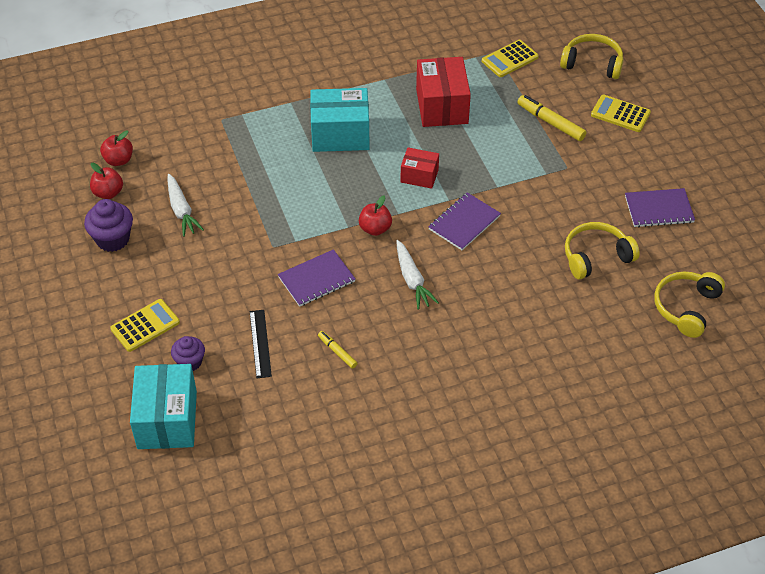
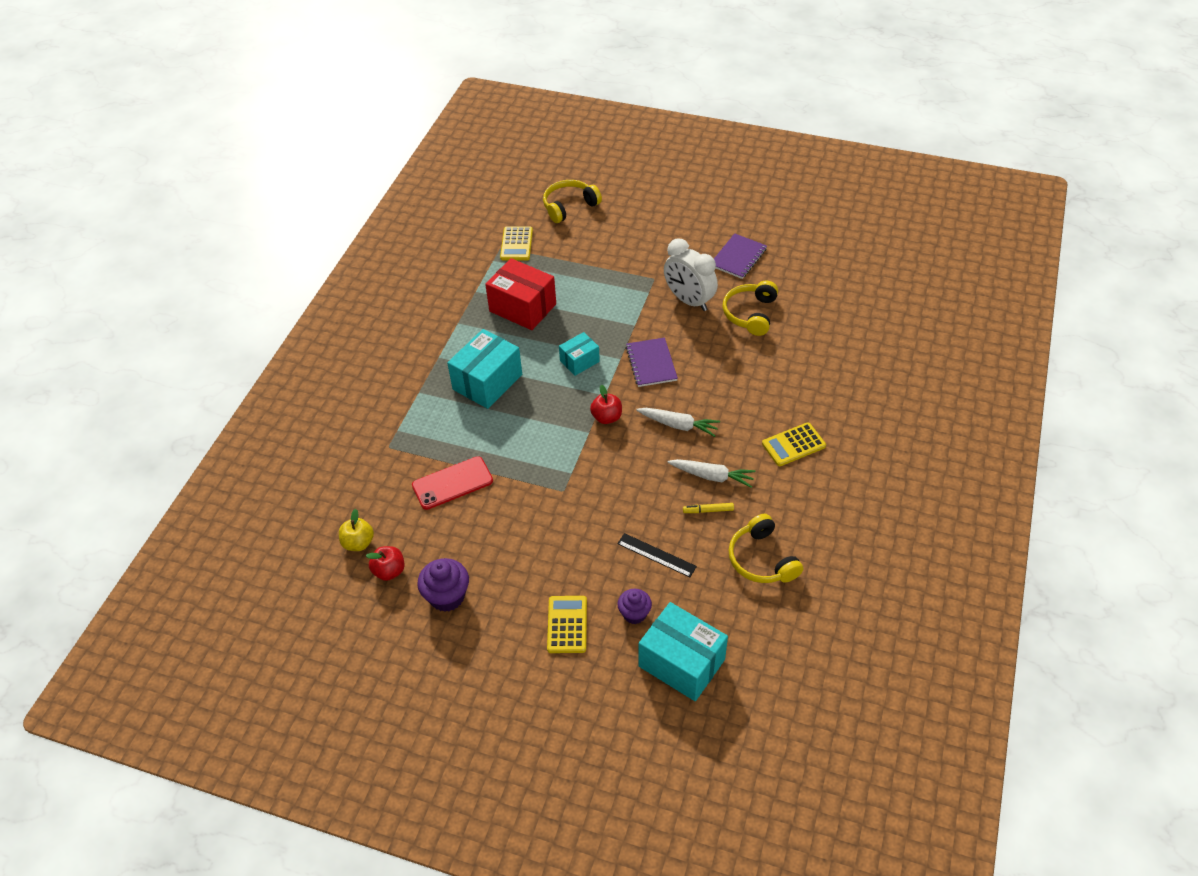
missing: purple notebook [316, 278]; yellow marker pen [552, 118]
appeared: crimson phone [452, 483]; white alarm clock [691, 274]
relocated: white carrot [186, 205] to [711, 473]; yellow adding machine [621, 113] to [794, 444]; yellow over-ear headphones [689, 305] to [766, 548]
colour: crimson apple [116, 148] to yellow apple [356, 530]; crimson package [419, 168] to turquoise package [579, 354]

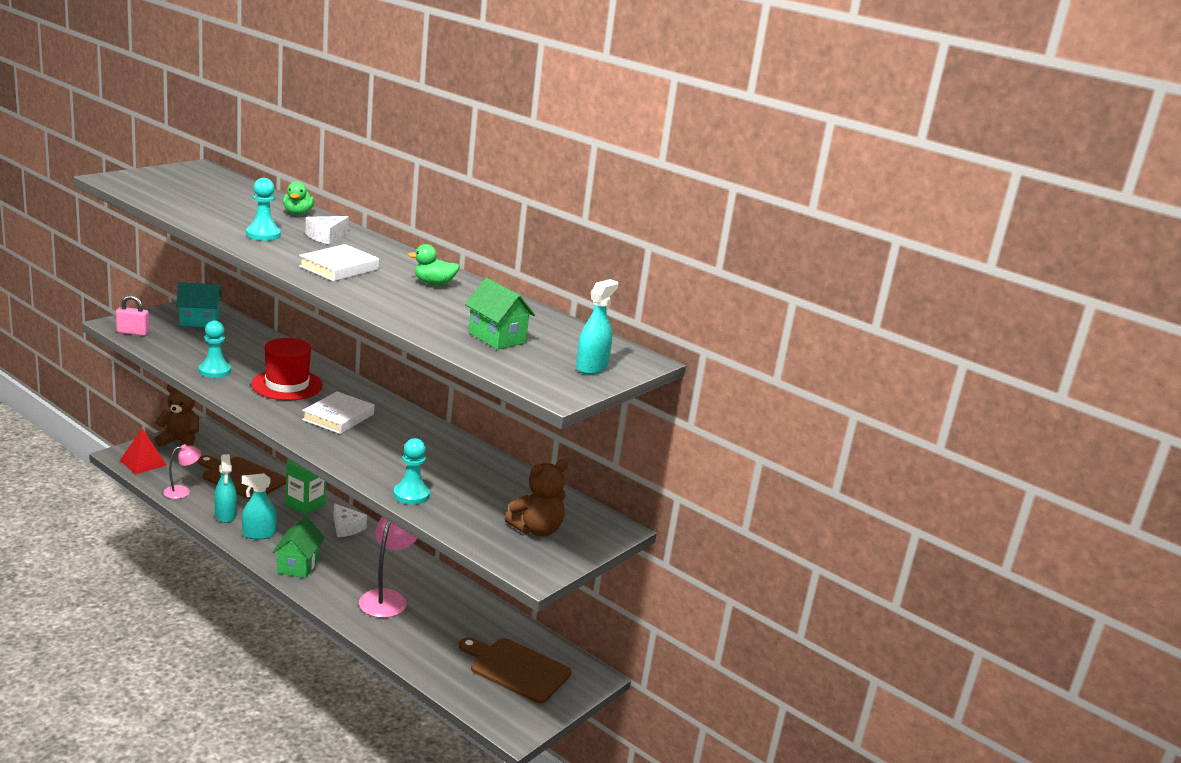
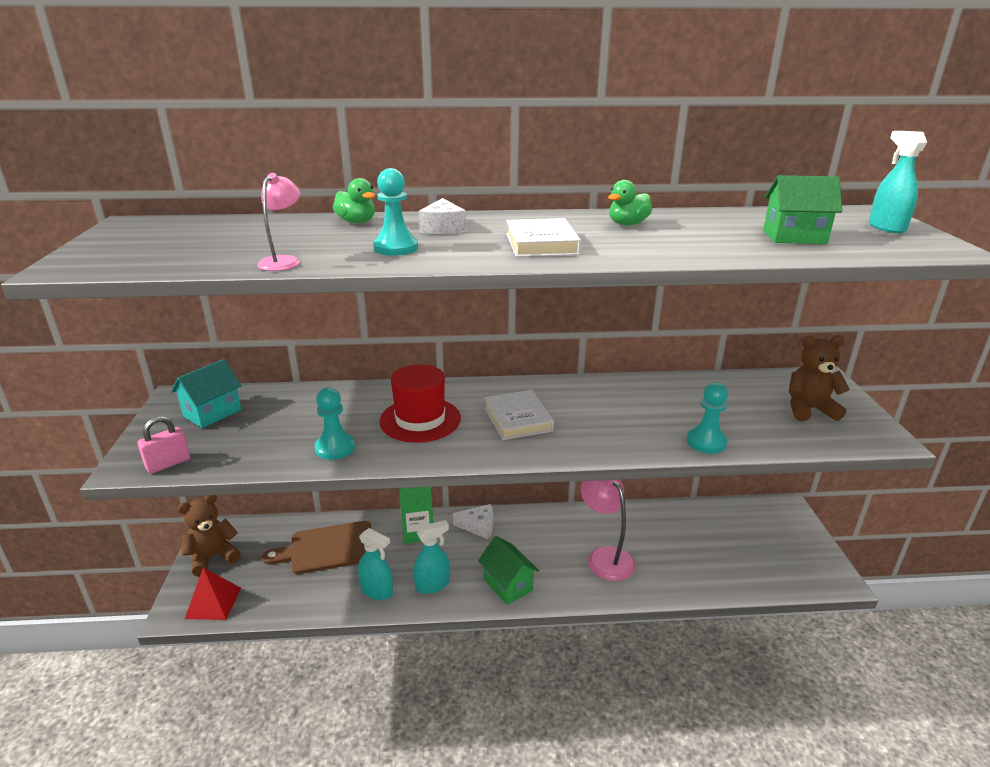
missing: dark brown bread board [515, 670]
relocated: rosy lamp [182, 471] to [278, 222]
spun: turquoise sprayer [259, 506] = [431, 557] 150 degrees counterclockwise; dark brown teddy [536, 497] = [819, 378] 105 degrees counterclockwise

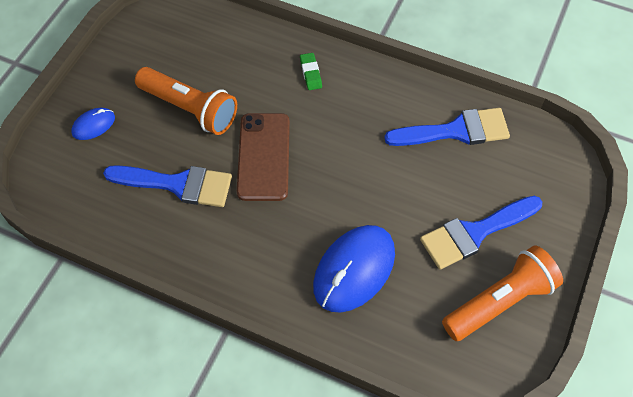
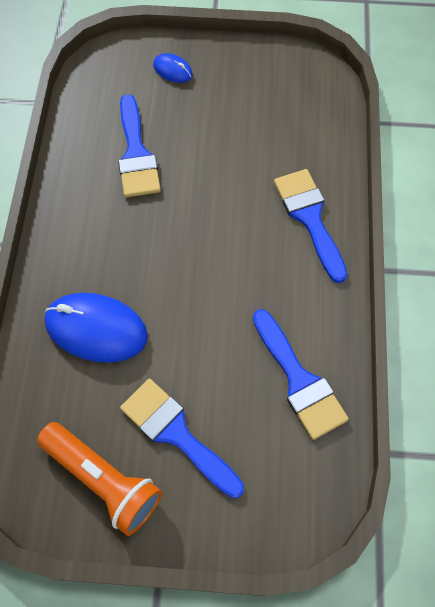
missing: bright orange flashlight [186, 101]; dark brown phone [263, 157]
exchanged: leaf-green gum eraser [311, 71] to blue paint brush [310, 226]

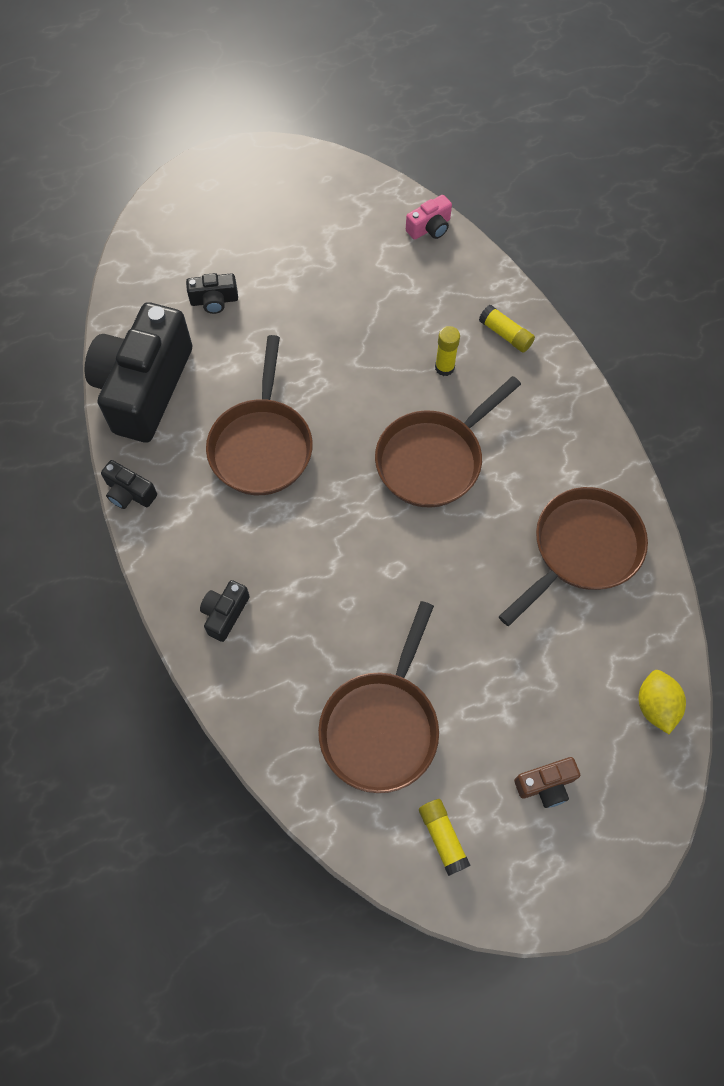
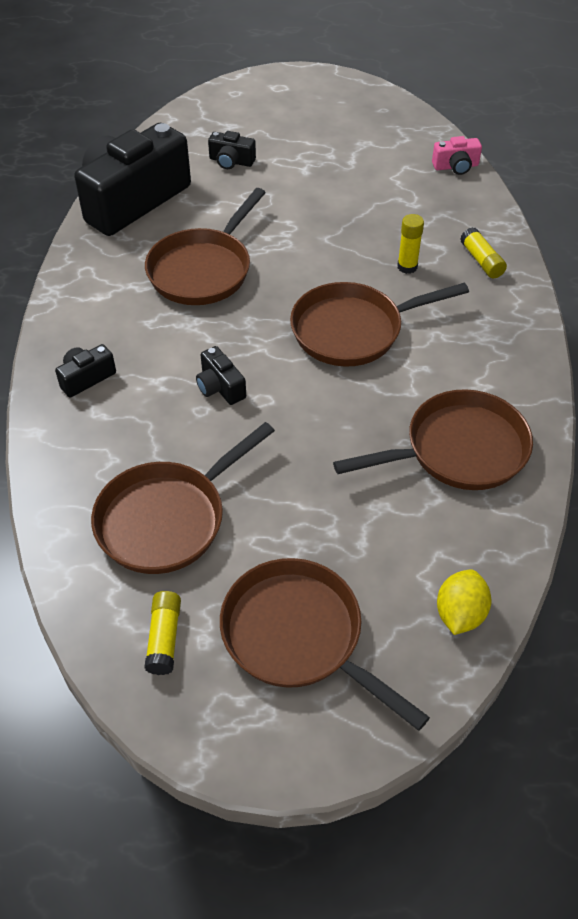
relocated: black compact camera [129, 484] to [221, 375]
exchanged: dark brown compact camera [547, 782] to dark brown pan [325, 644]

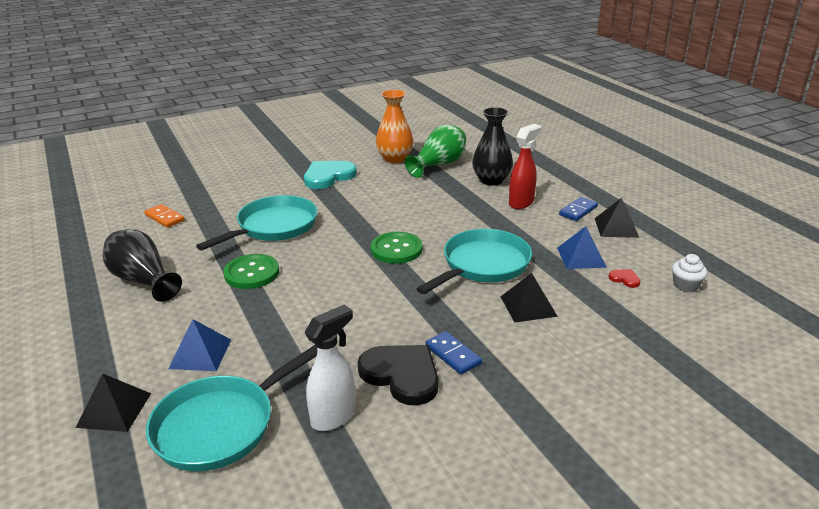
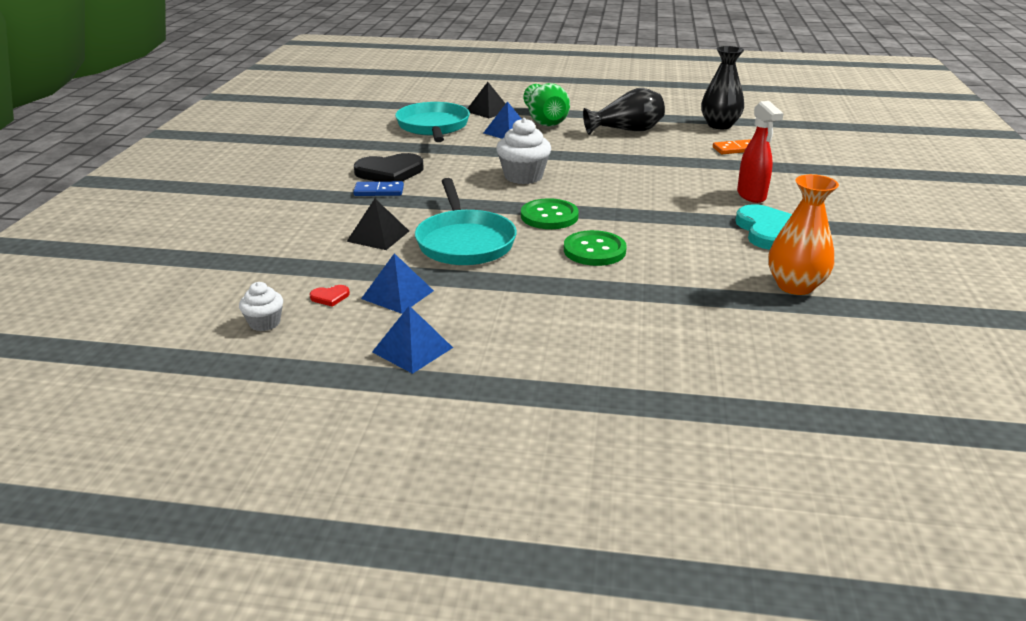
missing: turquoise pan [256, 222]; white sprayer [330, 368]; blue domino piece [578, 209]
appeared: white muffin [523, 151]
relocated: leaf-green sewing button [251, 271] to [595, 248]; leaf-green tall vase [435, 151] to [546, 104]; black tall vase [492, 146] to [722, 87]; crimson sprayer [525, 166] to [760, 152]
colour: black solid pyramid [617, 218] to blue solid pyramid [412, 340]

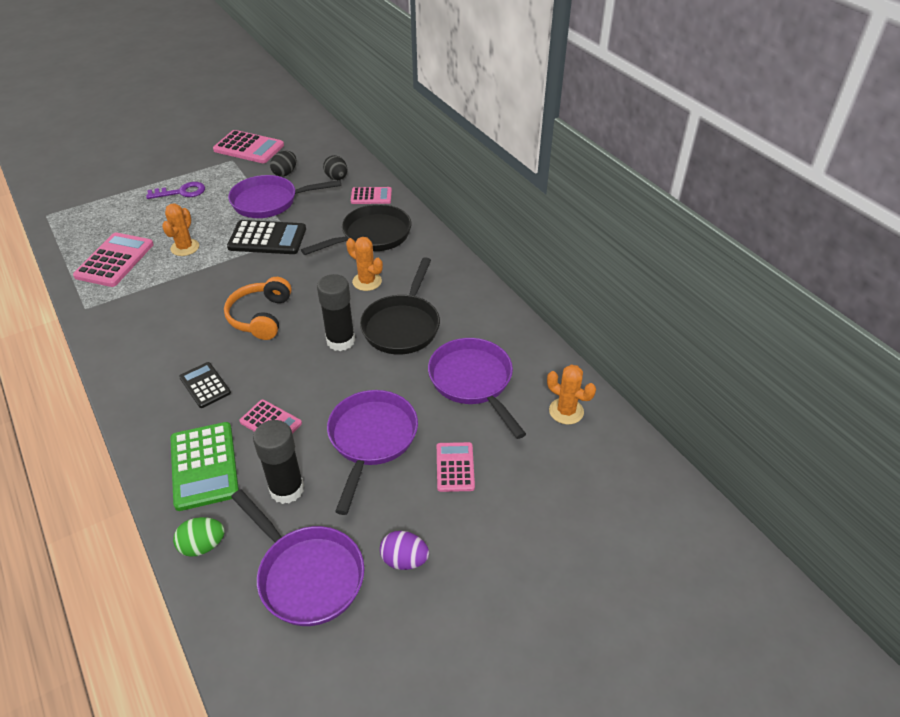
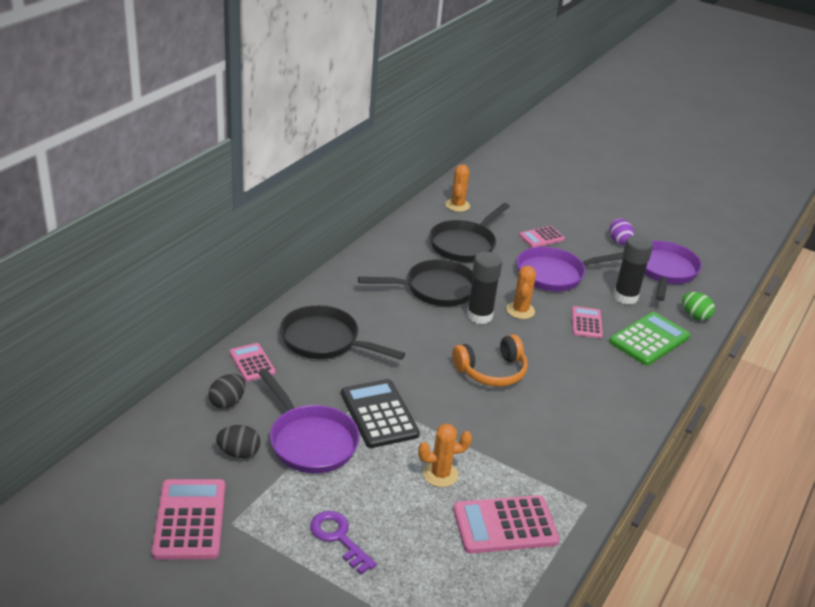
missing: black adding machine [205, 385]
relocated: bright orange cactus [364, 264] to [521, 292]
colour: purple pan [477, 388] to black pan [469, 232]

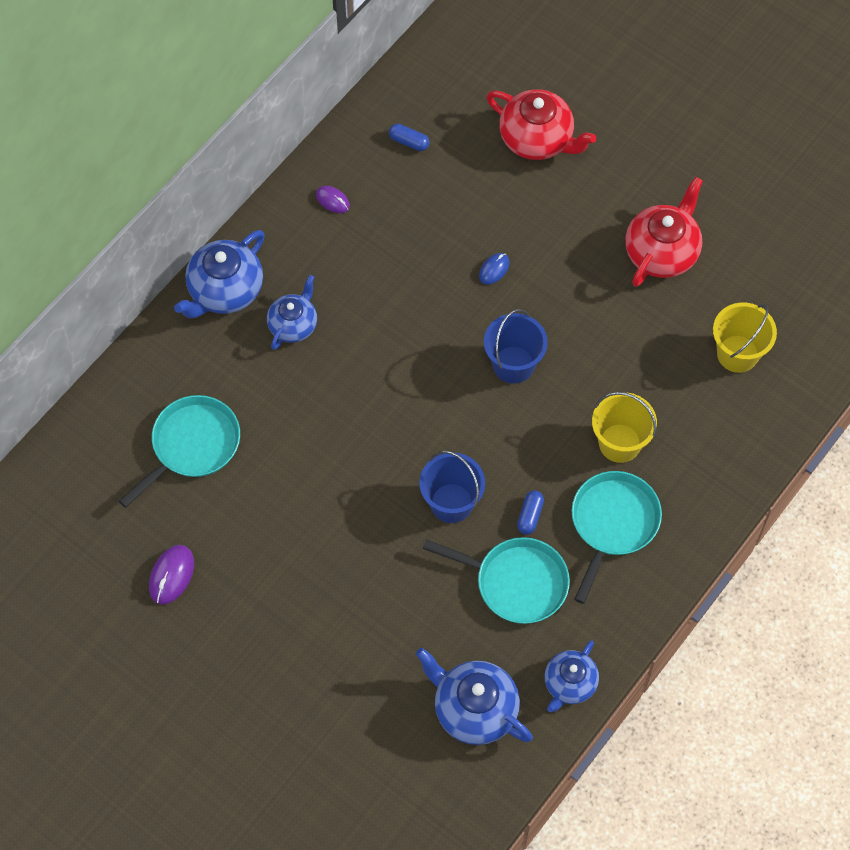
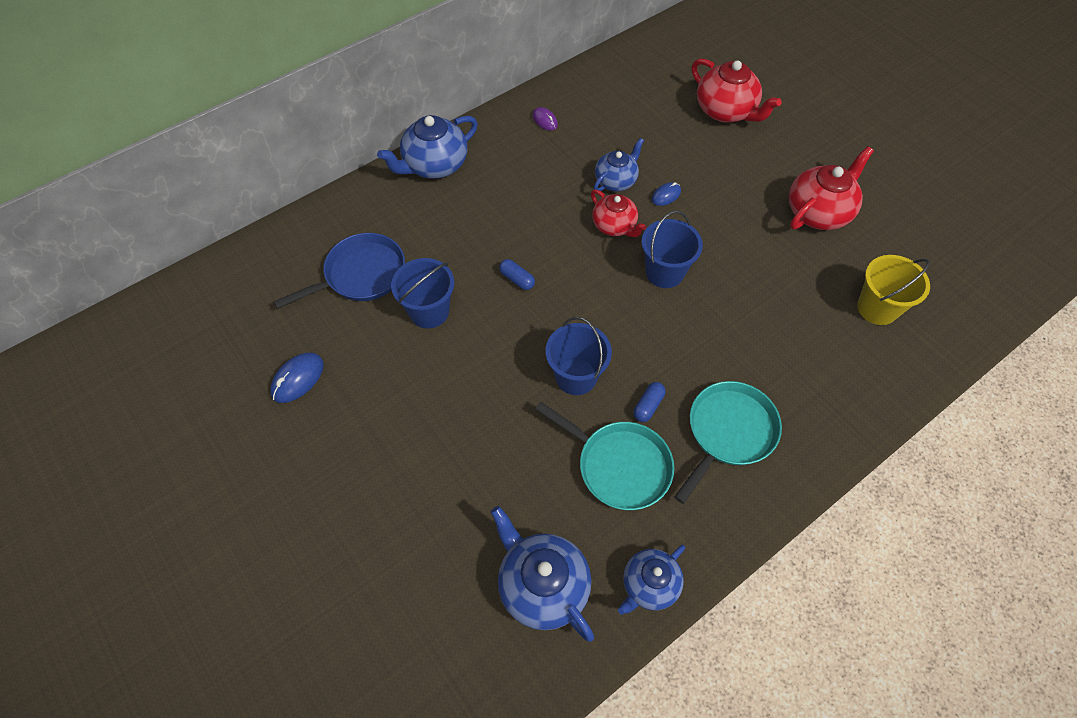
missing: yellow pail [624, 427]
appeared: blue pail [422, 293]; crimson tea pot [618, 213]
relocated: blue tea pot [292, 312] to [619, 165]; blue capsule [409, 137] to [517, 274]
colour: turquoise pan [179, 451] to blue pan [339, 271]; purple mouse [171, 575] to blue mouse [297, 378]

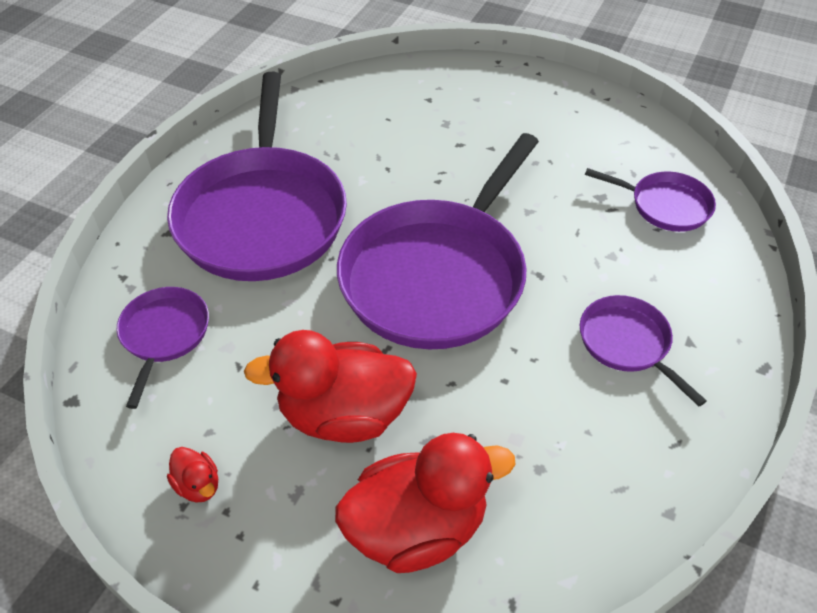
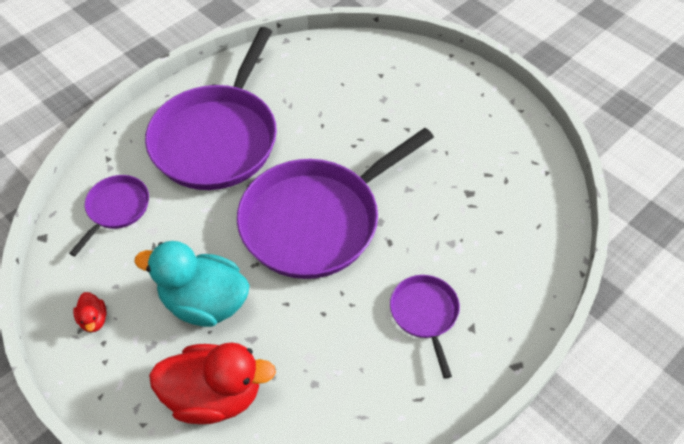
missing: purple pan [650, 200]
colour: crimson toy duck [330, 386] to turquoise toy duck [192, 284]

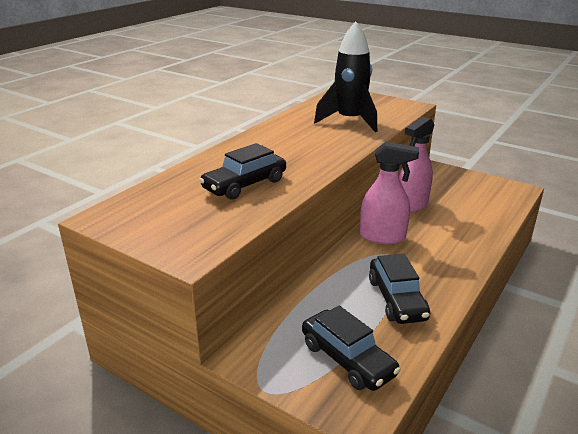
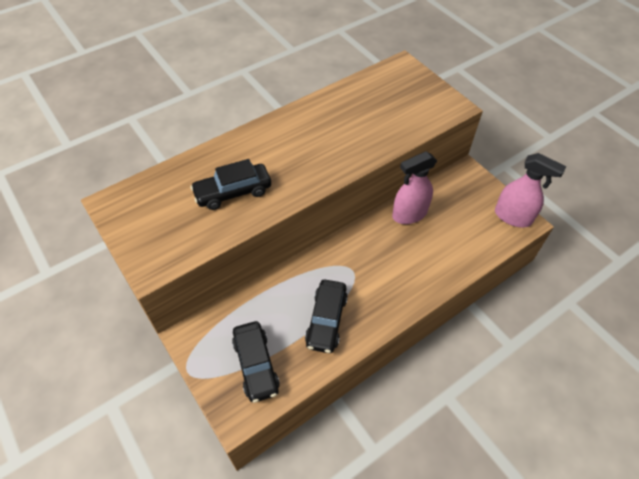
missing: black toy rocket [345, 76]
relocated: rosy sprayer [389, 193] to [530, 190]

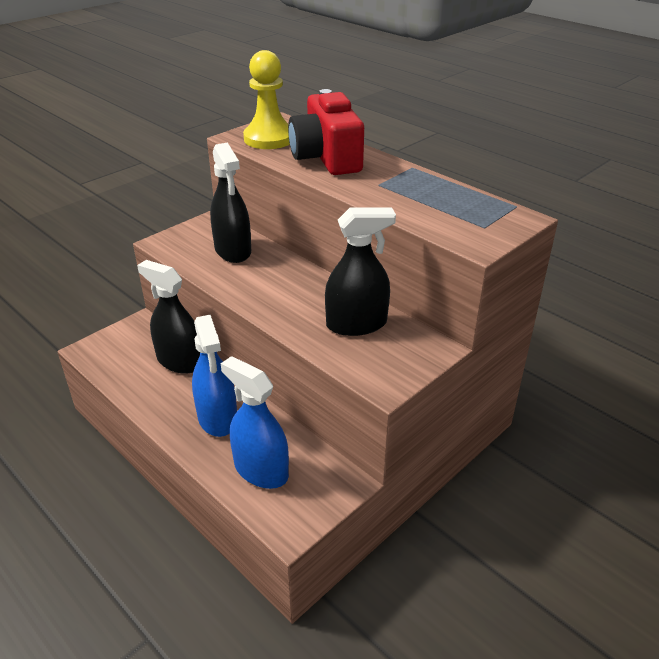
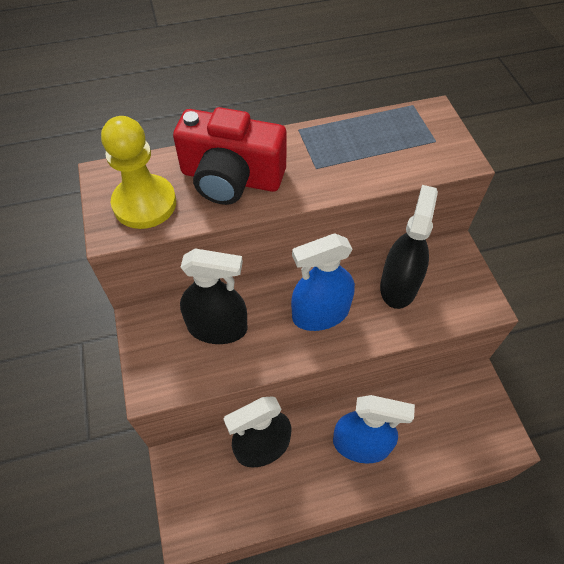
relocated: blue sprayer [255, 422] to [323, 282]

